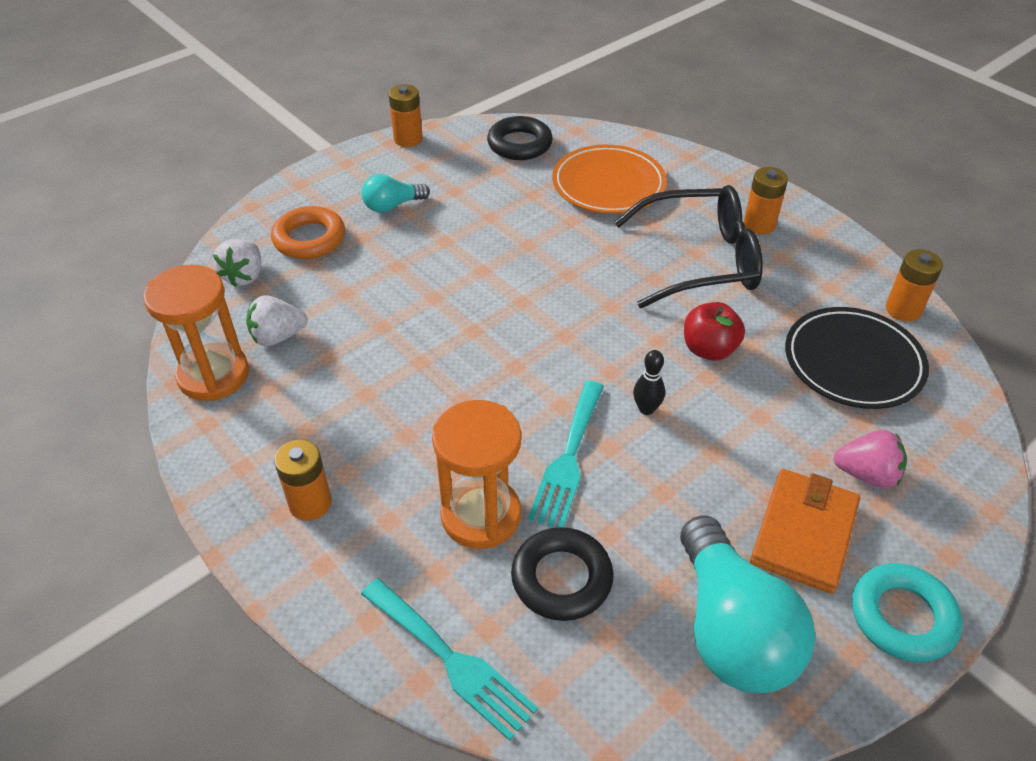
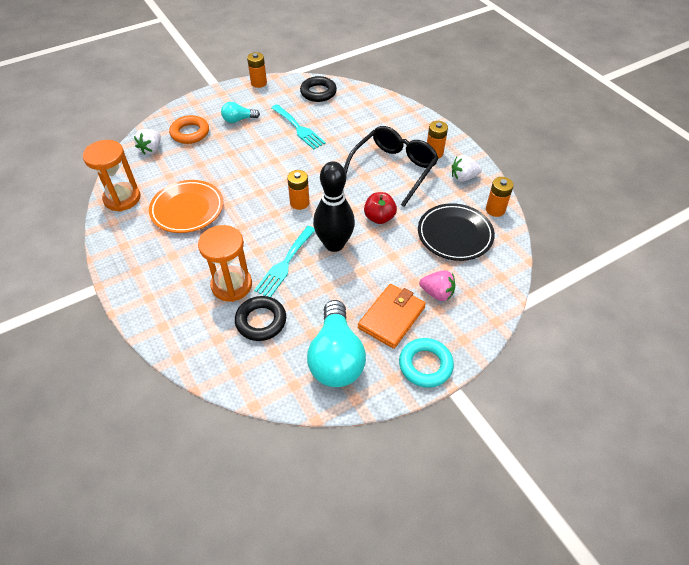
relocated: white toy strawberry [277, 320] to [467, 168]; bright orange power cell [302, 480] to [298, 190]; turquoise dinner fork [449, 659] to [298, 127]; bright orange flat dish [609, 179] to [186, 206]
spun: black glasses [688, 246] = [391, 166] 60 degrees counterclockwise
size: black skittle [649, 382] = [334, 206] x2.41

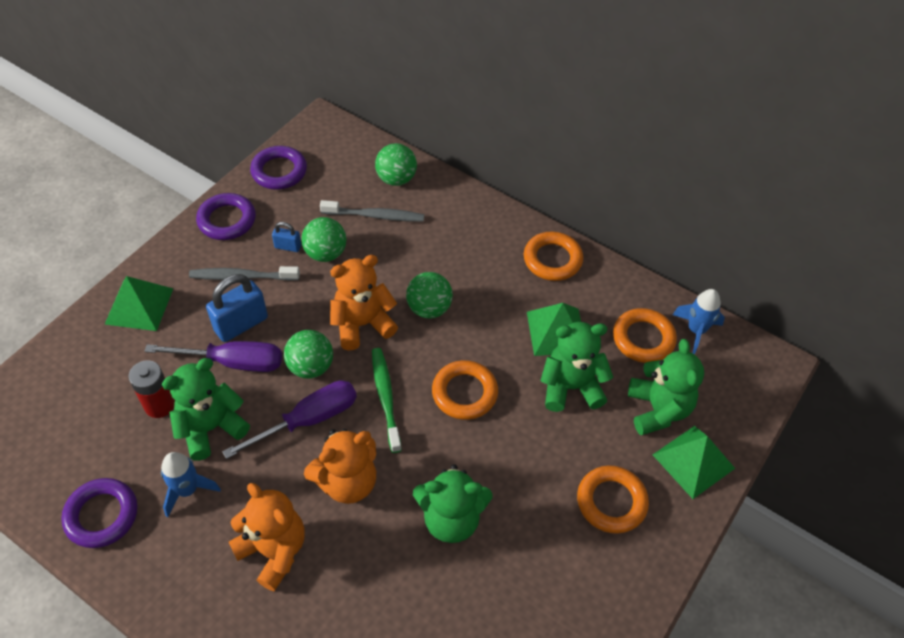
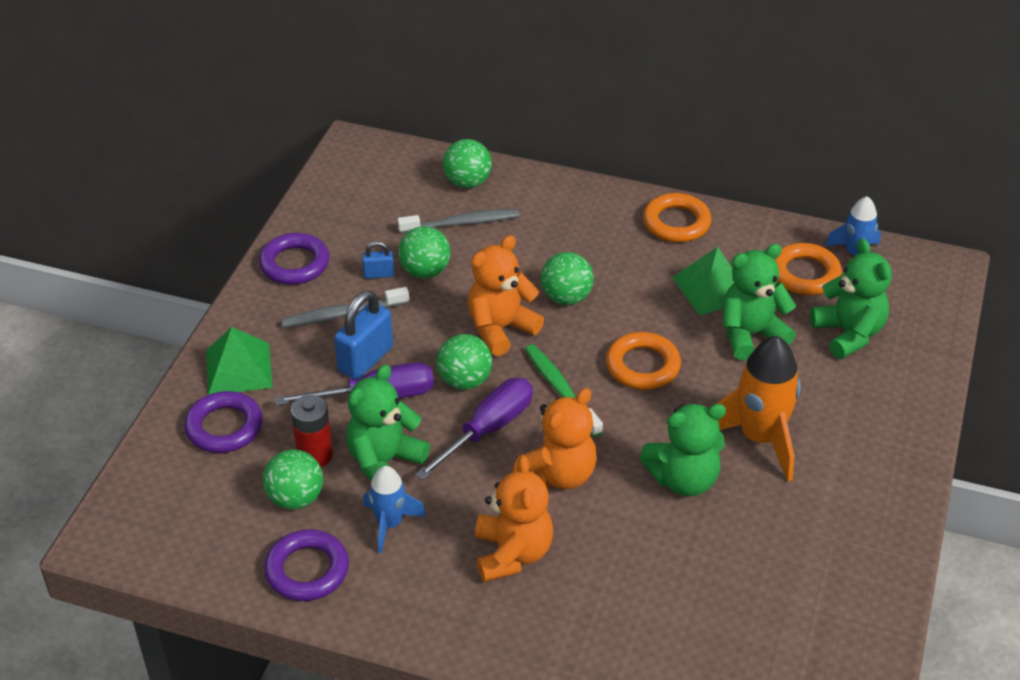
missing: bright orange torus [613, 499]; leaf-green solid pyramid [694, 462]
appeared: leaf-green ball [293, 479]; bright orange toy rocket [758, 409]
relocated: purple torus [278, 168] to [223, 422]
spun: bright orange teddy [267, 537] = [514, 518] 60 degrees clockwise

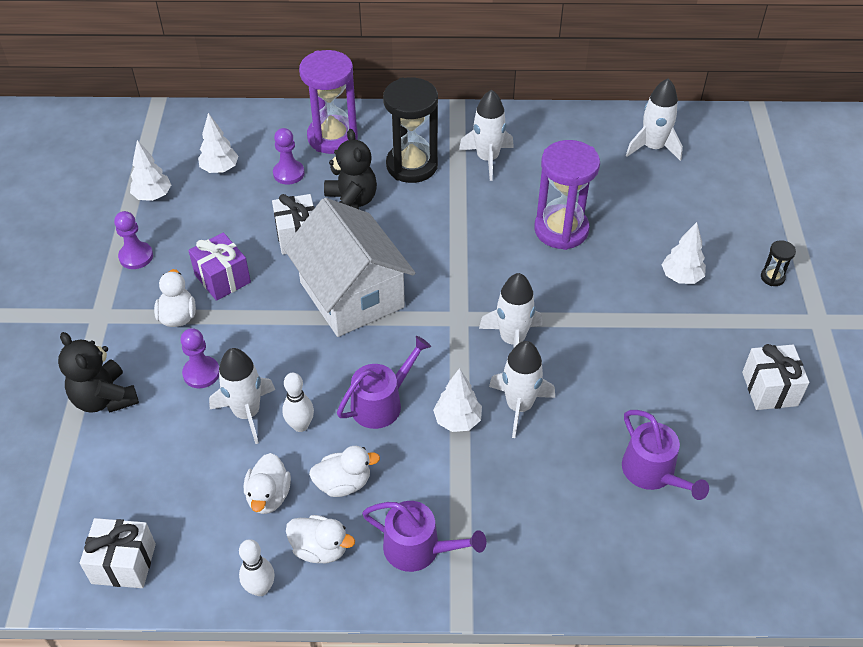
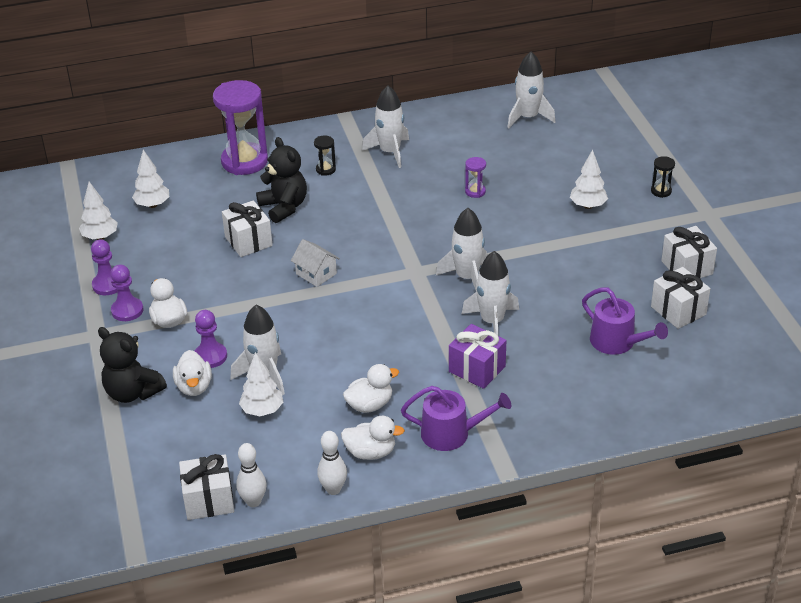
missing: purple watering pot [384, 382]
appeared: white present [680, 298]
relocated: purple present [219, 267] to [477, 356]; white toy duck [267, 483] to [192, 373]; purple pawn [288, 156] to [126, 293]; white skittle [298, 402] to [251, 475]; white fir tree [457, 400] to [261, 384]
size: white toy house [349, 267] = [315, 263] x0.41; black sandglass [410, 130] = [325, 155] x0.42; purple sandglass [567, 195] = [475, 177] x0.42

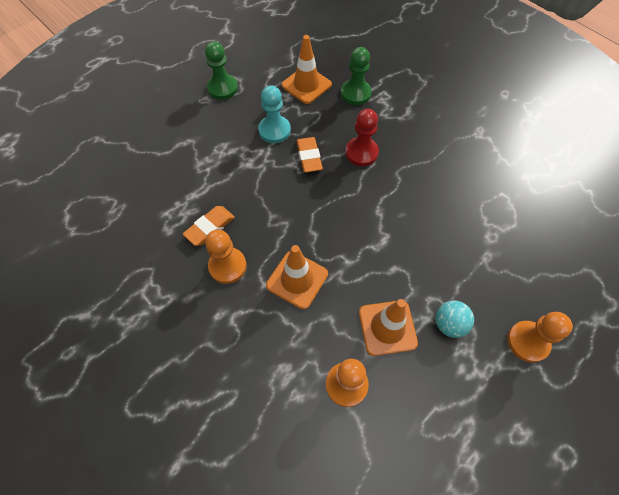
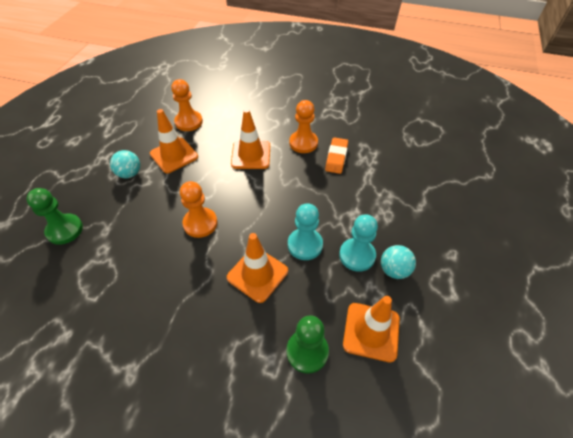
appeared: turquoise ball [398, 262]
relocated: leaf-green pawn [221, 70] to [54, 216]; bright orange pawn [540, 337] to [198, 209]
exchanged: bright orange gum eraser [309, 154] to turquoise pawn [305, 231]; crimson pawn [362, 137] to bright orange traffic cone [257, 268]

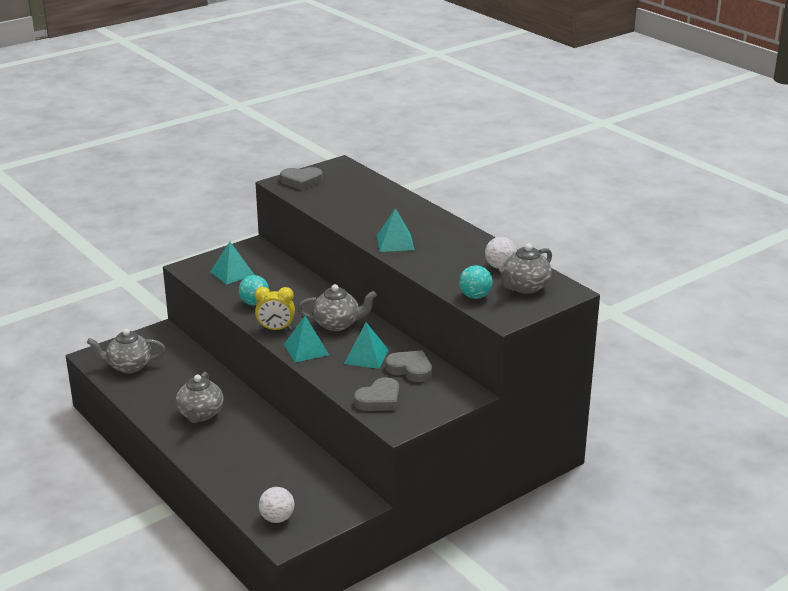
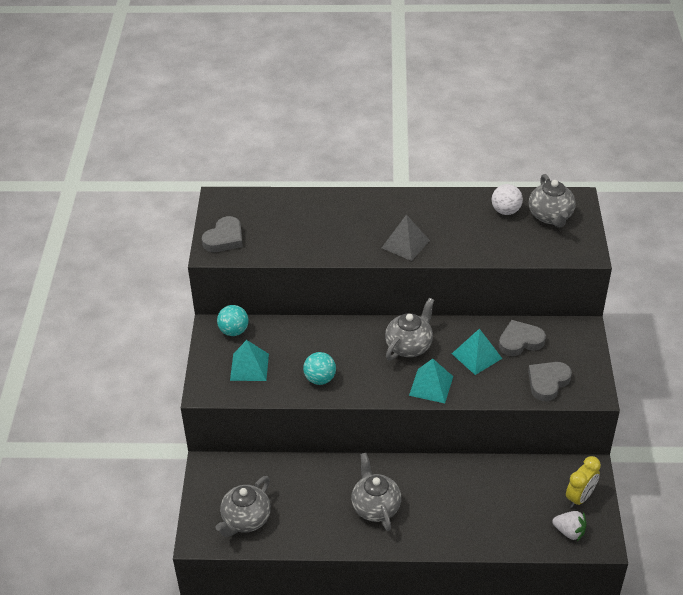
relocated: yellow alarm clock [275, 308] to [583, 482]; turquoise ball [476, 282] to [233, 320]
exchanged: white ball [276, 505] to white toy strawberry [569, 526]
colour: turquoise solid pyramid [395, 230] to ash-grey solid pyramid [406, 237]
spun: ash-grey tea pot [200, 397] = [376, 492] 150 degrees counterclockwise; ash-grey heart [376, 394] = [550, 381] 135 degrees counterclockwise

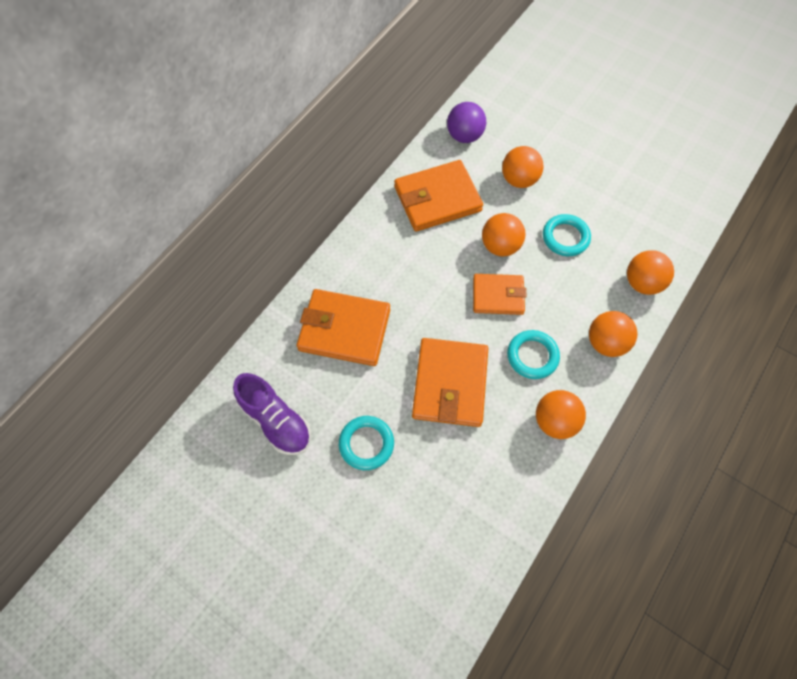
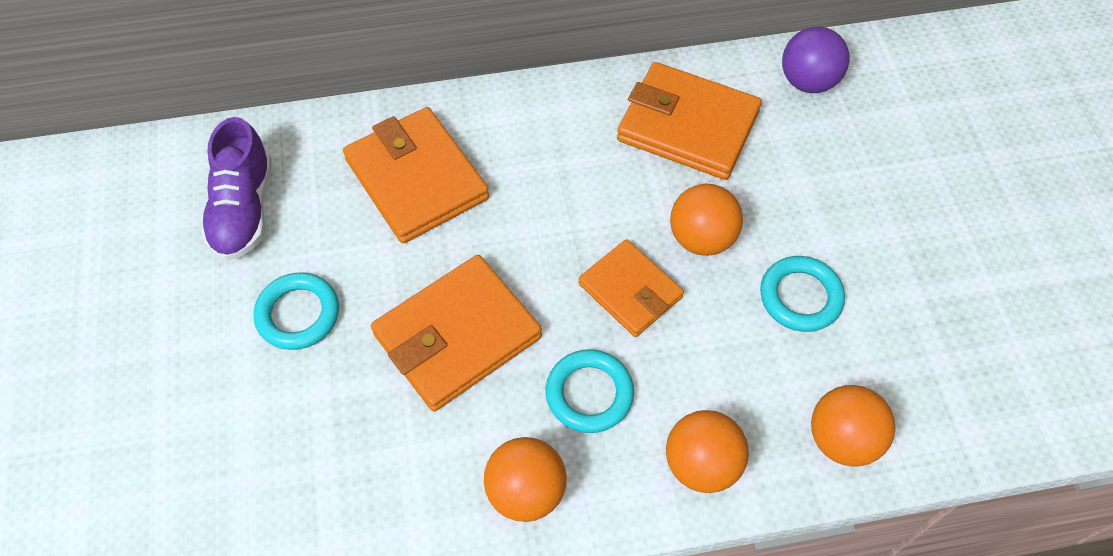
missing: bright orange ball [523, 167]

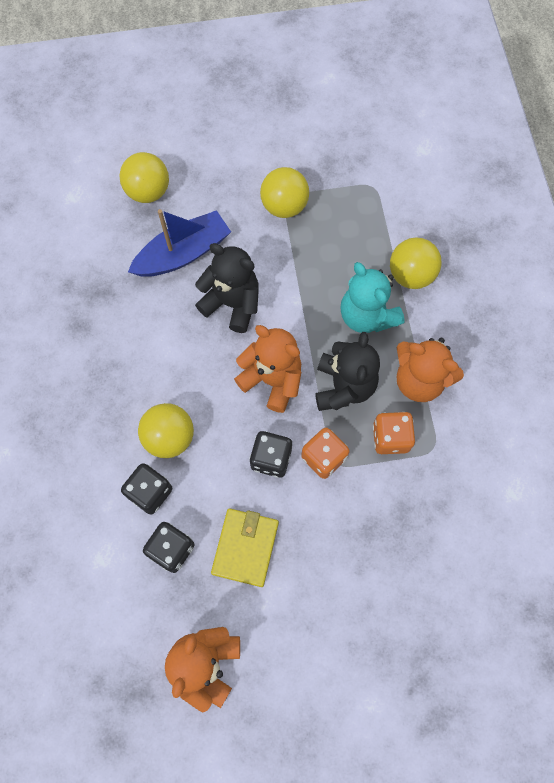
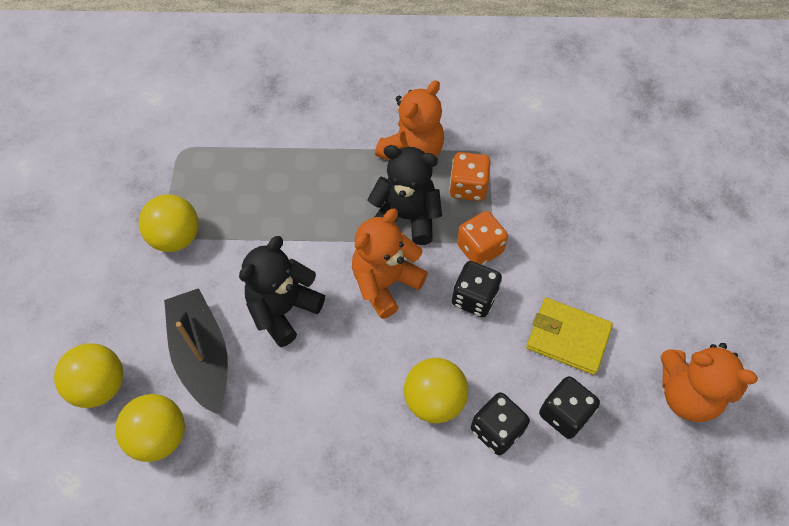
missing: turquoise teddy [372, 297]
relocated: yellow ball [415, 263] to [150, 428]
colour: blue toy boat [179, 243] to black toy boat [196, 351]

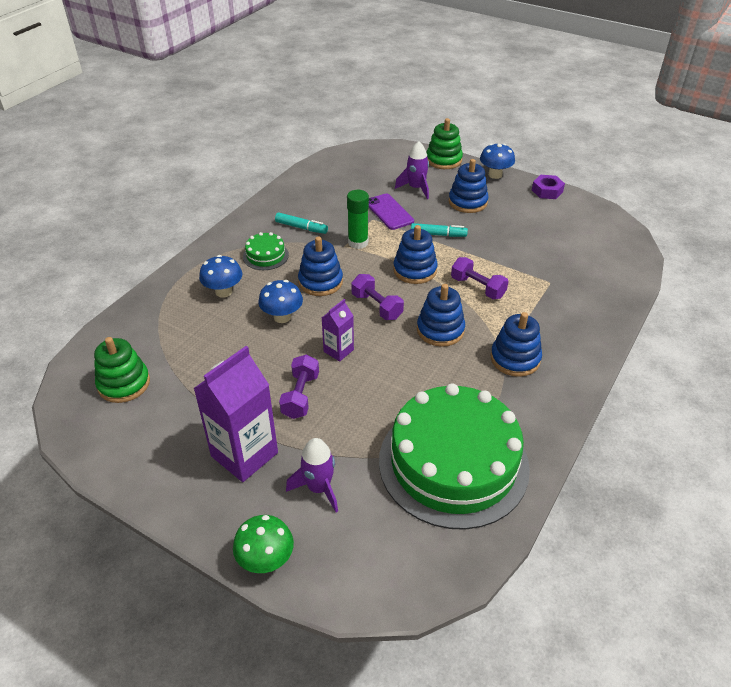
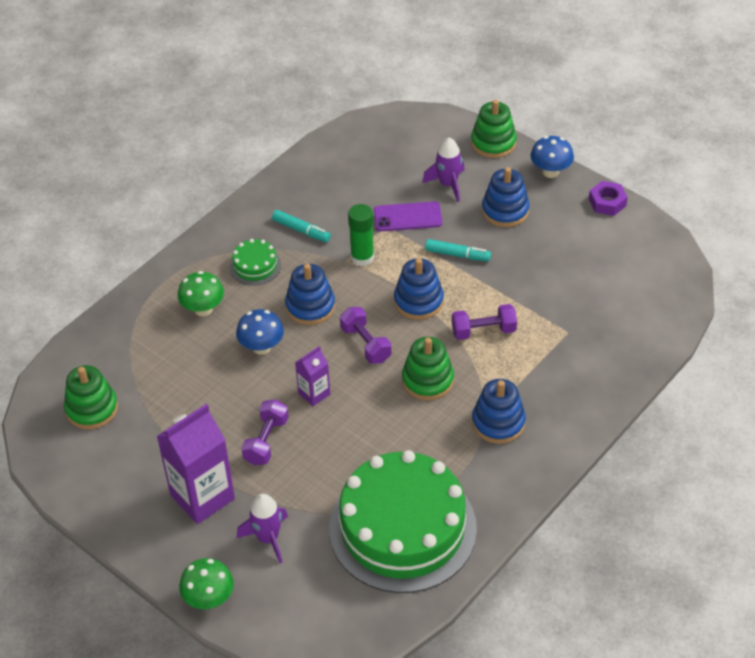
colour: blue mushroom [220, 276] to leaf-green mushroom [201, 293]; blue ring stacker [441, 315] to leaf-green ring stacker [428, 368]
spun: purple phone [391, 212] = [408, 216] 75 degrees counterclockwise; purple hand weight [480, 278] = [484, 322] 60 degrees counterclockwise

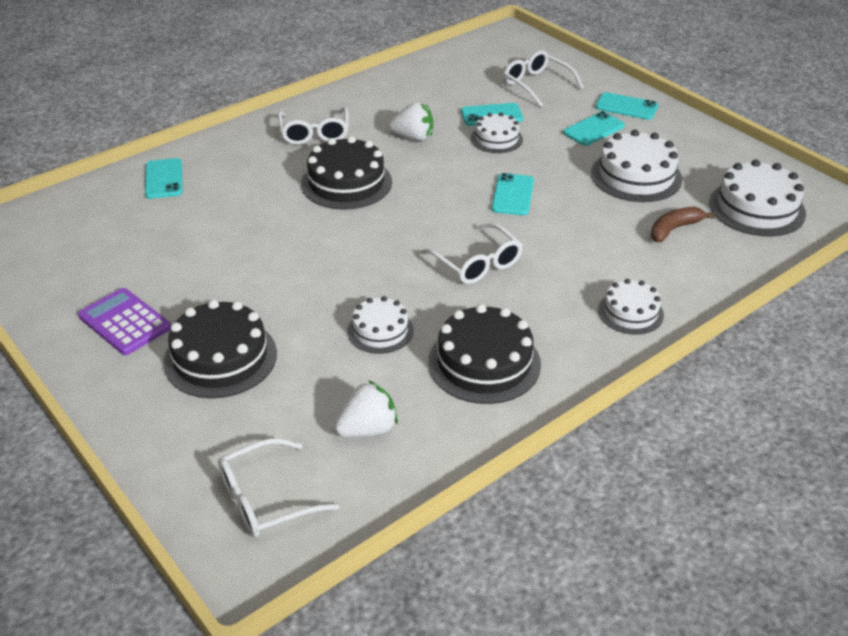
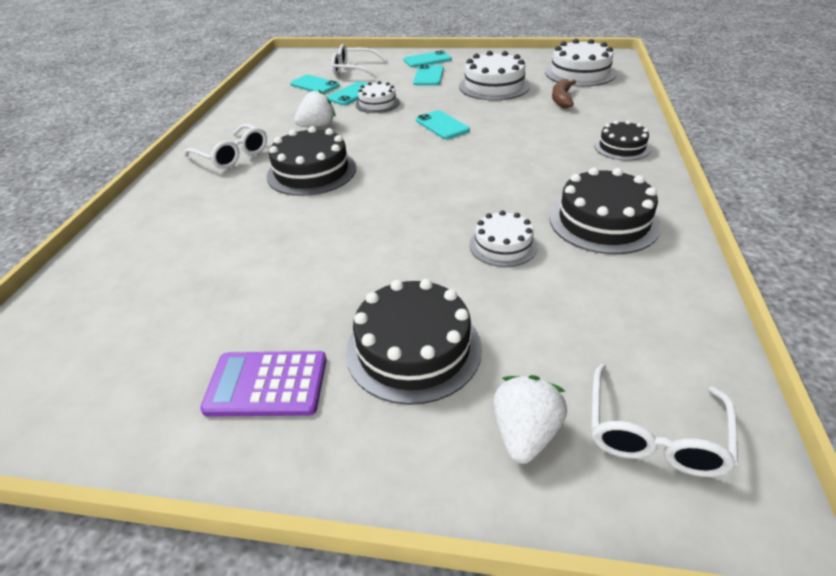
missing: white glasses [472, 253]
relocated: turquoise phone [163, 178] to [315, 84]; white toy strawberry [366, 408] to [530, 419]
colour: white layer cake [631, 307] to black layer cake [622, 140]

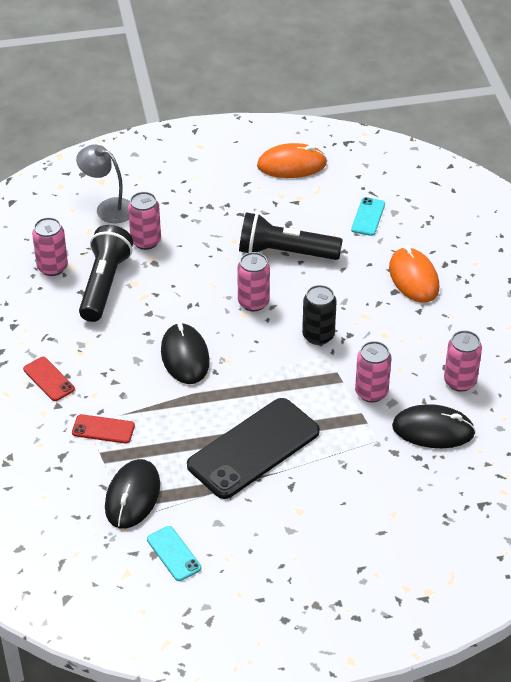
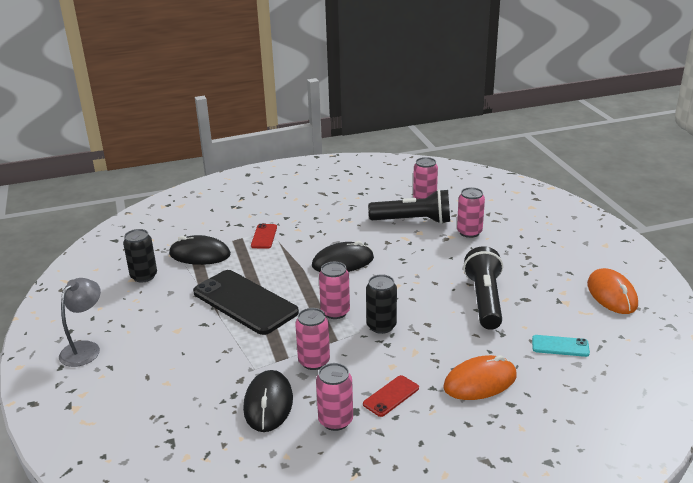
relocated: crimson phone [49, 379] to [391, 396]; ash-grey lamp [103, 183] to [80, 322]; rosy soda can [253, 282] to [334, 290]
exchanged: turquoise phone [174, 553] to black soda can [140, 256]

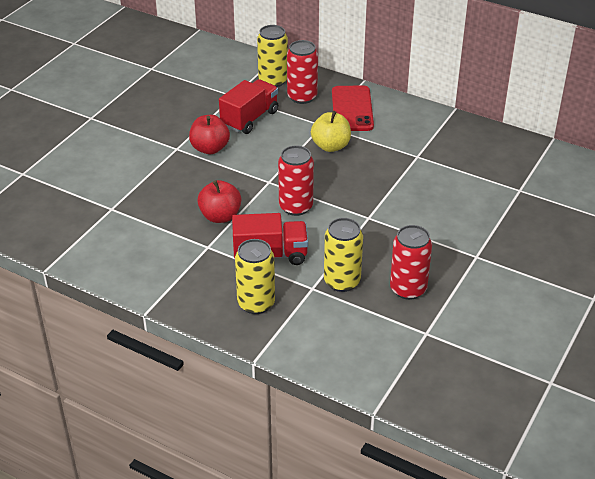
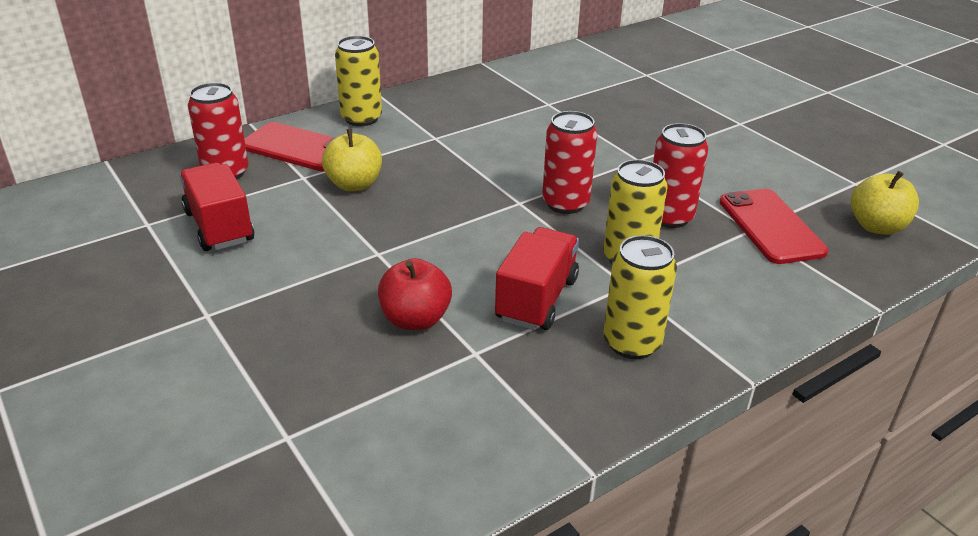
missing: crimson apple [209, 134]
appeared: crimson phone [773, 226]; yellow apple [885, 203]
relocated: yellow soda can [272, 56] to [358, 81]; crimson soda can [296, 180] to [569, 162]

